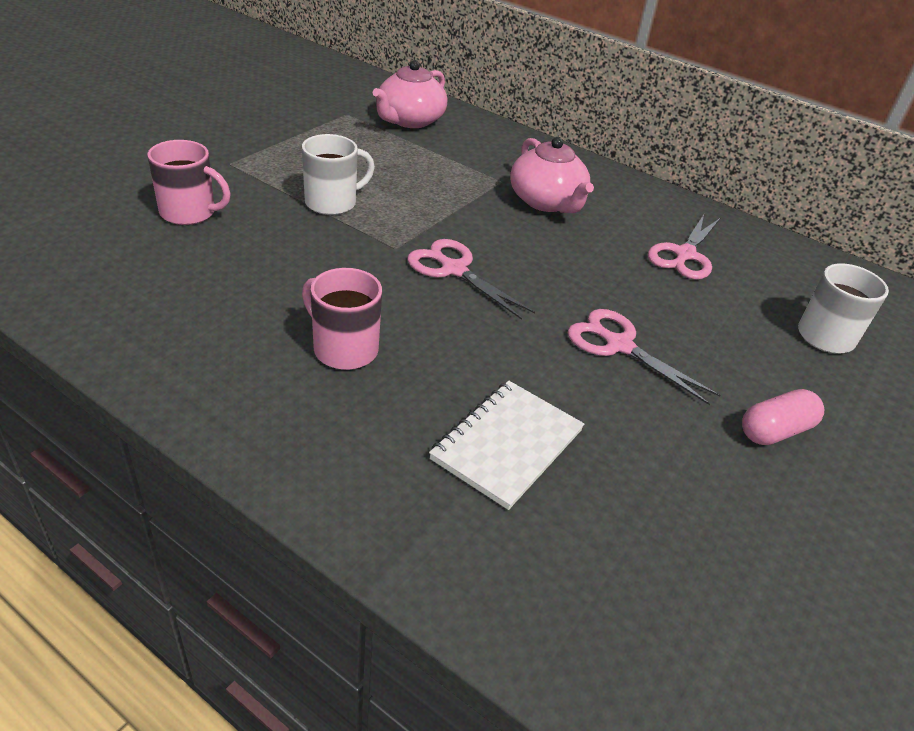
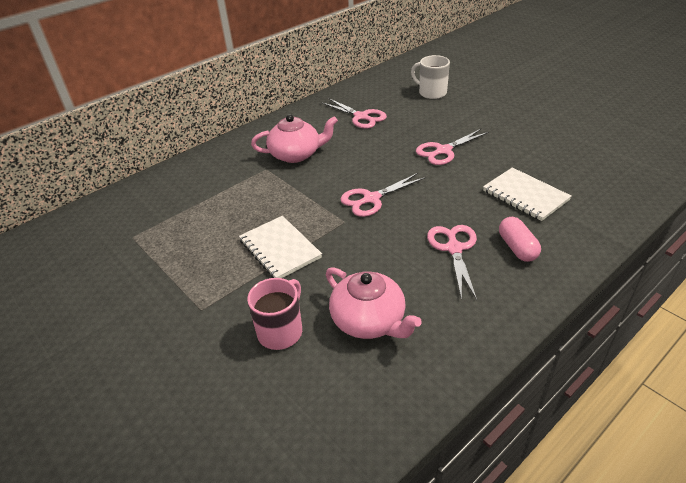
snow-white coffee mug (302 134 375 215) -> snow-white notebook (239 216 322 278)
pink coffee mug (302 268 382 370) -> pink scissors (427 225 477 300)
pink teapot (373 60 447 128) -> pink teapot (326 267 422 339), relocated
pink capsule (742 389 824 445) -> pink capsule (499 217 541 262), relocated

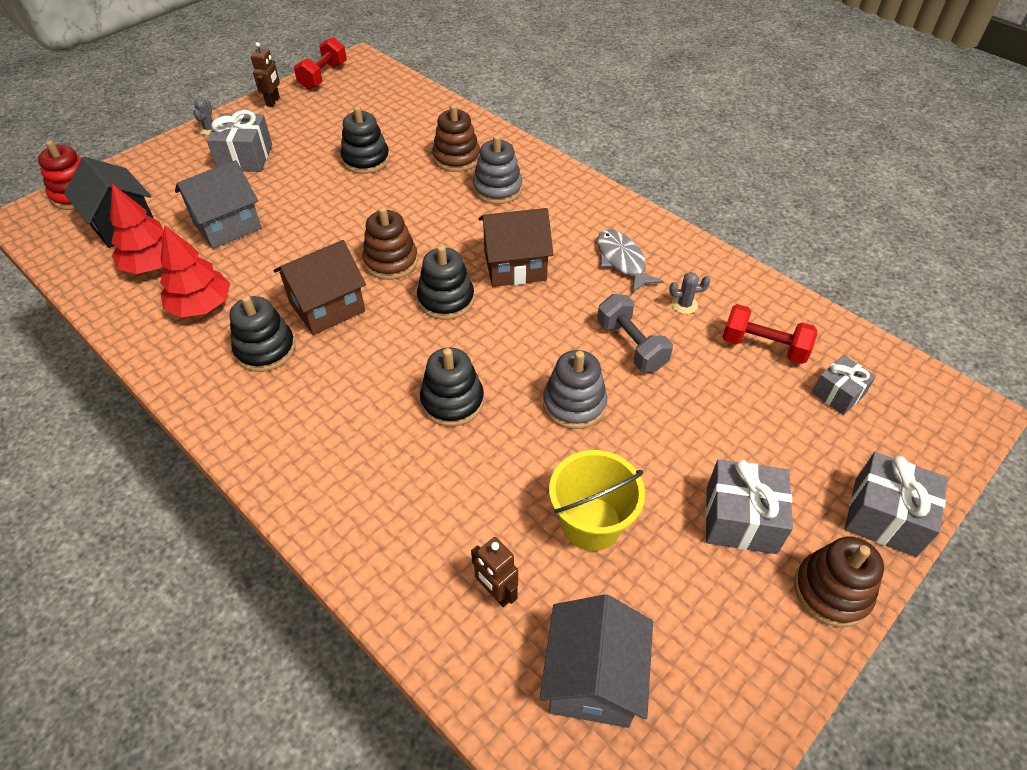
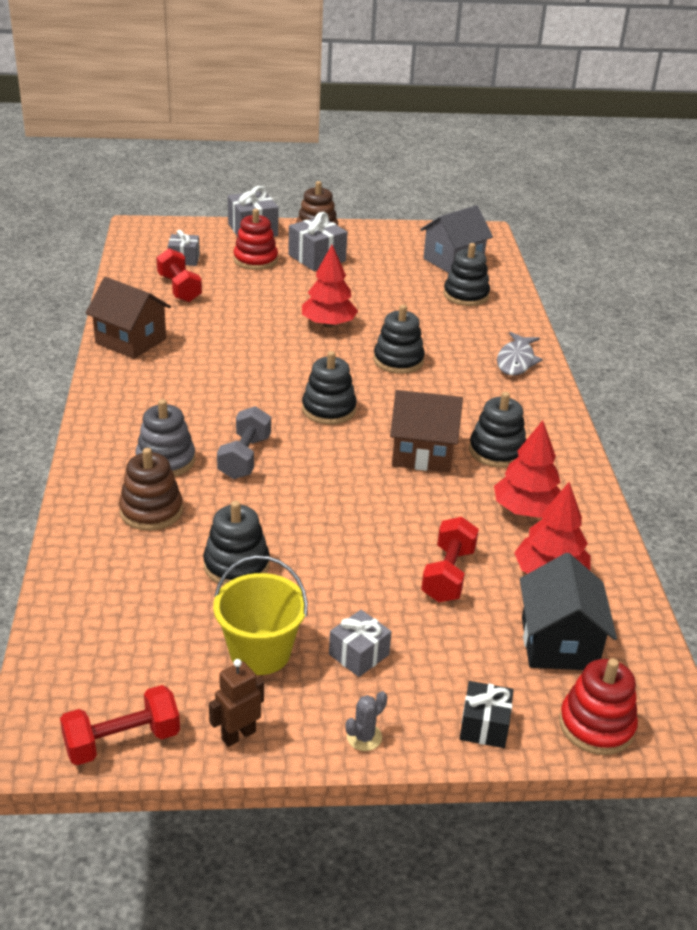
ash-grey house (175 160 262 249) -> crimson dumbbell (421 517 479 602)
ash-grey gift (207 110 272 172) -> ash-grey gift (329 610 392 677), x0.64
dark brown stacking rings (362 207 418 280) -> none
dark brown robot figure (471 537 518 607) -> jet-black stacking rings (443 243 490 306)
dark brown house (479 208 553 287) -> dark brown house (85 277 171 359), relocated
ash-grey stacking rings (543 350 607 429) -> crimson toy tree (302 245 358 328)
golden sand bucket (549 450 645 551) -> golden sand bucket (213 555 308 675), relocated
ash-grey fish figure (597 229 664 293) -> ash-grey fish figure (497 332 543 376), relocated
ash-grey dumbbell (597 294 673 372) -> ash-grey dumbbell (217 406 271 479), relocated
ash-grey prickly plant (669 272 710 314) -> none
none -> crimson stacking rings (234 209 278 270)
none -> jet-black gift (460 681 513 748)

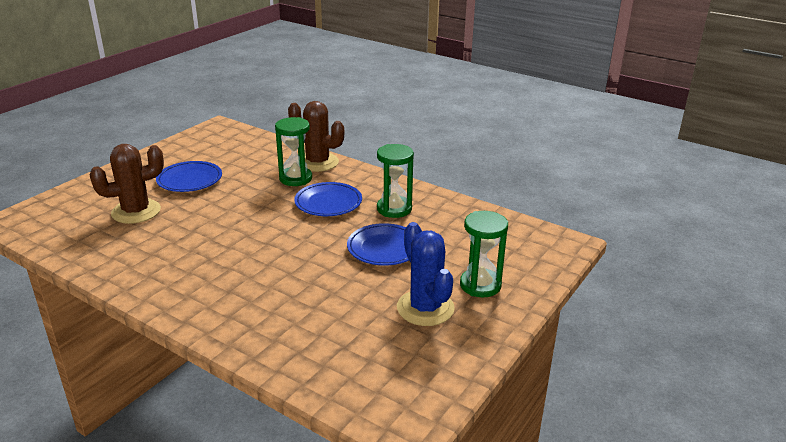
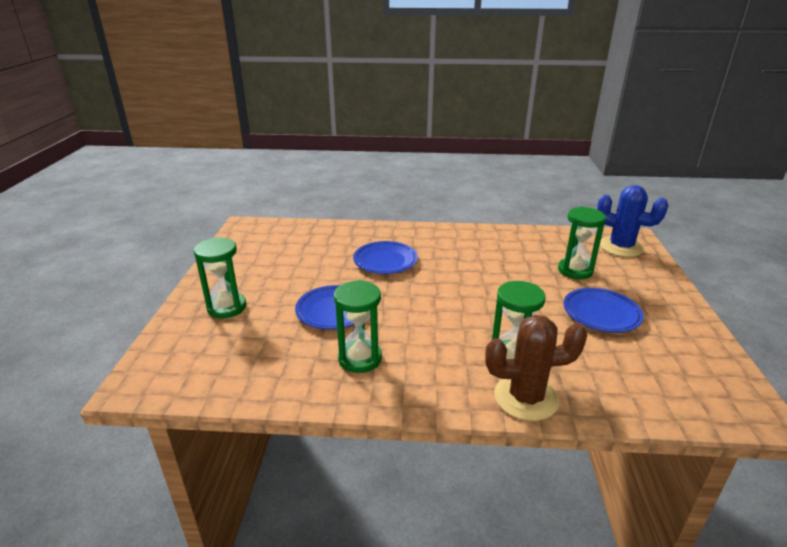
dark brown prickly plant (89 144 164 224) -> green sand timer (558 207 606 279)
blue flat dish (294 182 362 216) -> blue flat dish (353 241 418 274), relocated
blue prickly plant (397 222 455 326) -> blue prickly plant (597 185 669 257), relocated

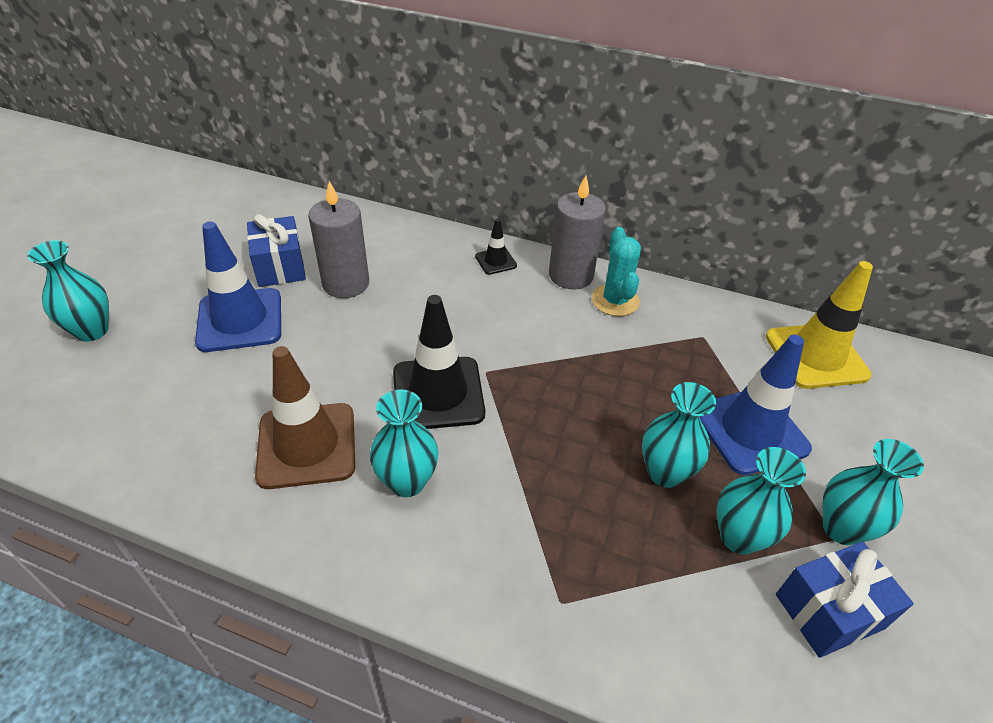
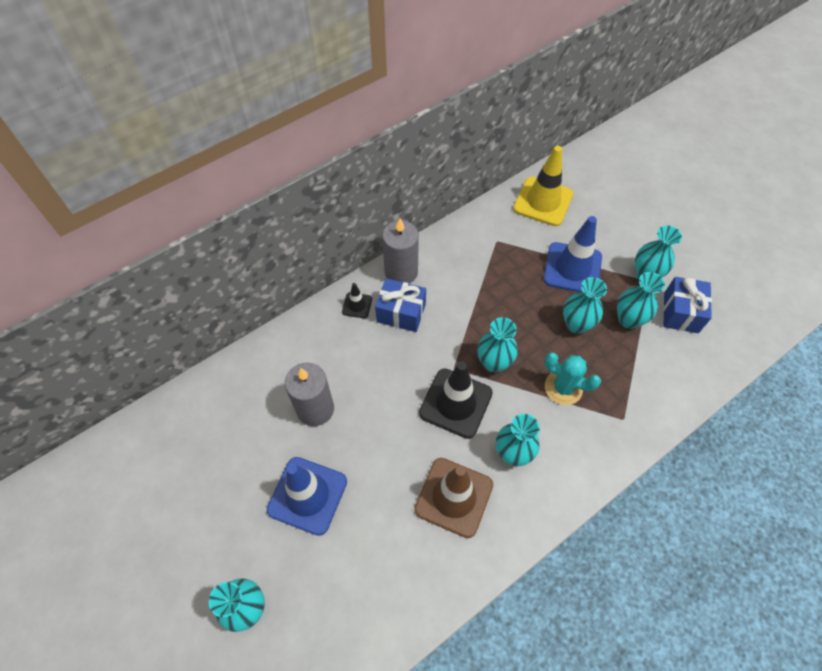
blue gift (247 214 306 287) -> blue gift (375 278 426 332), relocated
turquoise prickly plant (592 227 641 316) -> turquoise prickly plant (544 352 601 405), relocated
none -> turquoise tall vase (477 317 518 373)

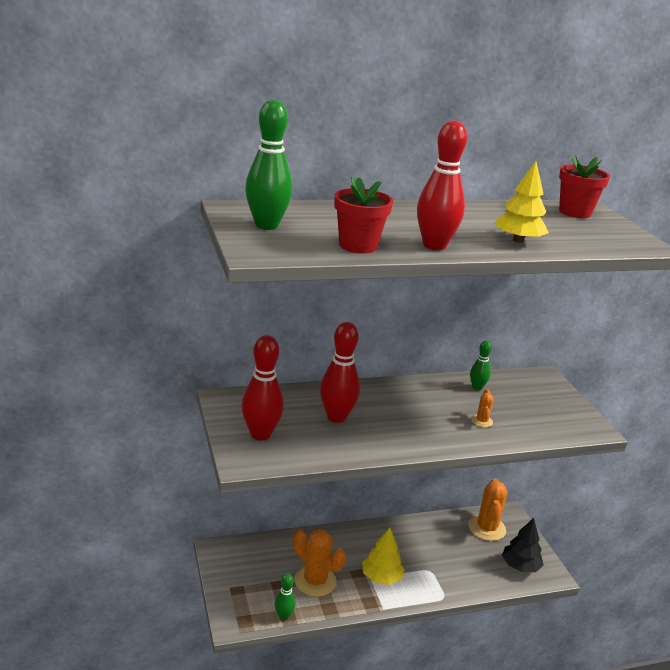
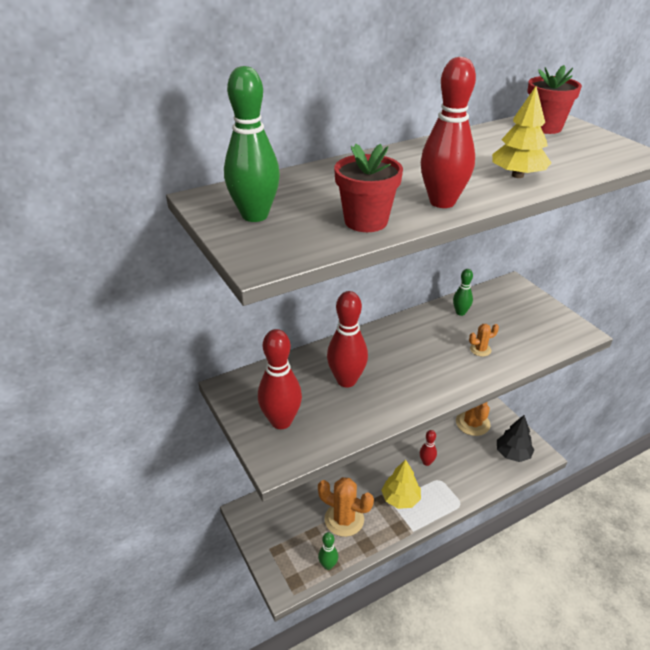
orange prickly plant (471 389 494 427) -> orange prickly plant (469 324 499 356), 75 degrees clockwise
none -> crimson skittle (420 430 437 466)

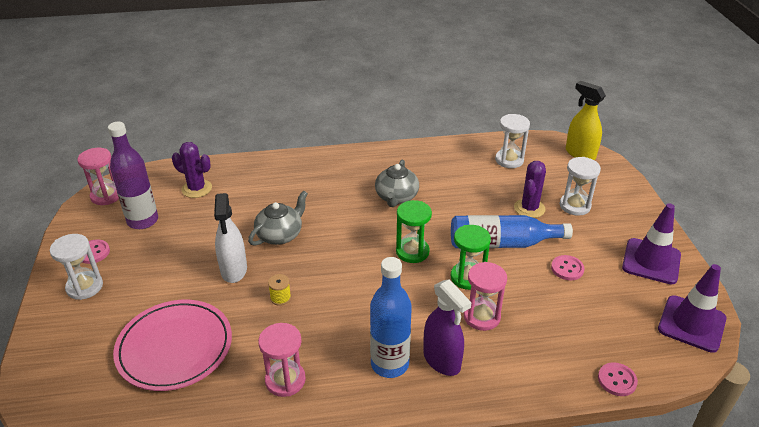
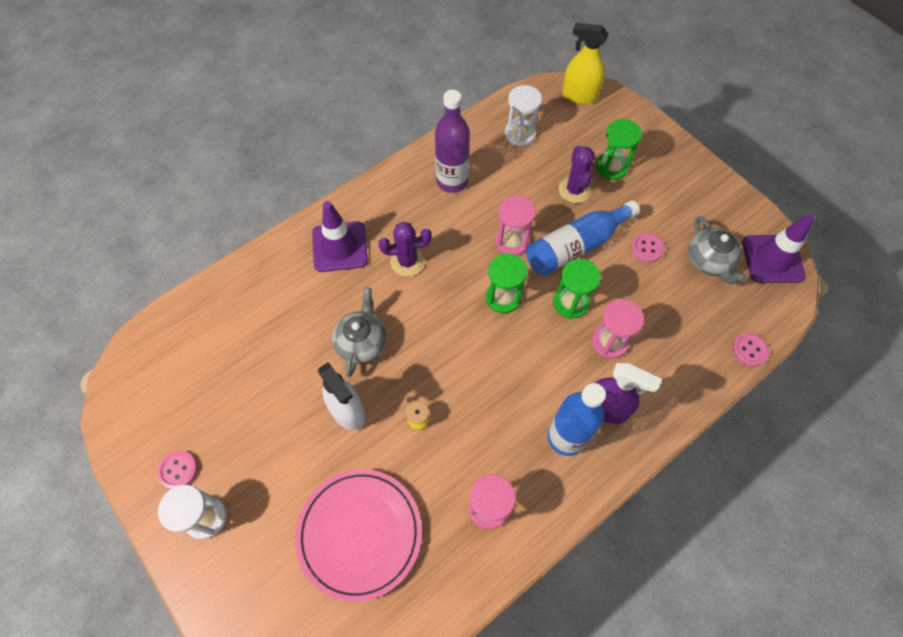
pink sand timer (77 148 119 205) -> pink sand timer (495 195 536 256), relocated
purple flask (108 122 158 229) -> purple flask (435 90 470 193), relocated
purple prickly plant (172 142 212 198) -> purple prickly plant (379 222 432 276), relocated
ash-grey teapot (375 160 419 207) -> ash-grey teapot (688 216 747 284), relocated
snow-white sand timer (560 157 601 216) -> green sand timer (596 119 642 180)
purple traffic cone (622 203 681 284) -> purple traffic cone (312 201 368 272), relocated

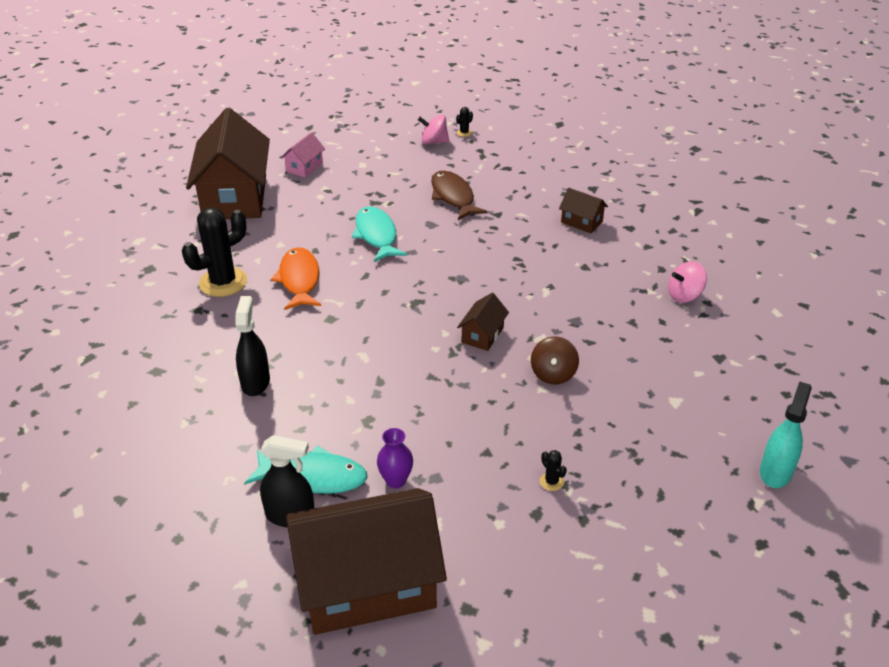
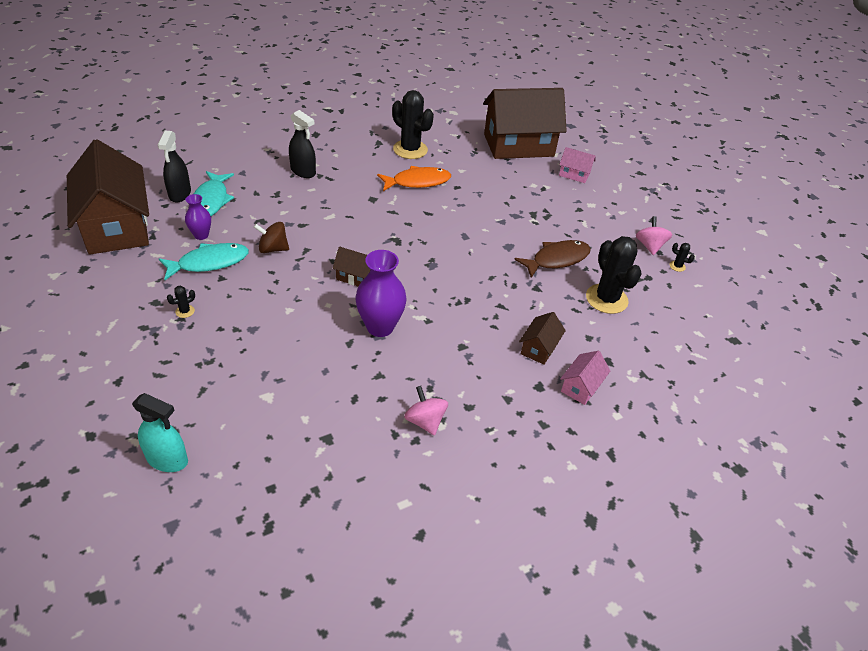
jet-black sprayer (236 296 270 396) -> jet-black sprayer (289 110 316 178), 45 degrees clockwise
turquoise fish figure (352 207 407 262) -> turquoise fish figure (159 243 249 281), relocated
dark brown toy top (531 336 579 384) -> dark brown toy top (254 222 289 253), relocated
none -> purple tall vase (355 250 407 337)
none -> pink house (560 351 610 405)
none -> jet-black prickly plant (586 236 642 314)

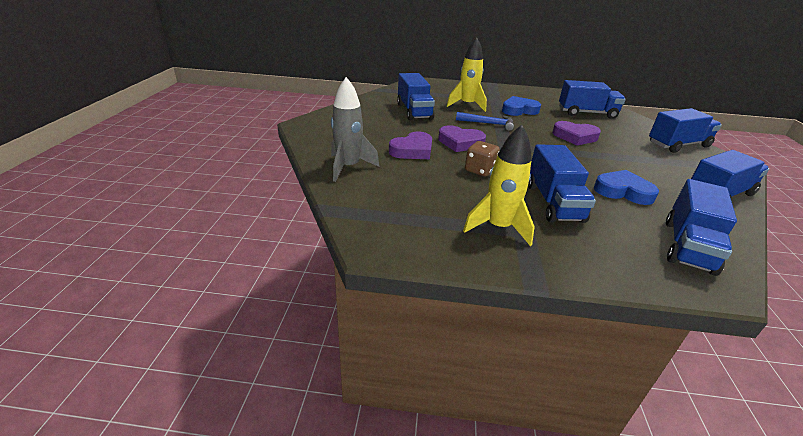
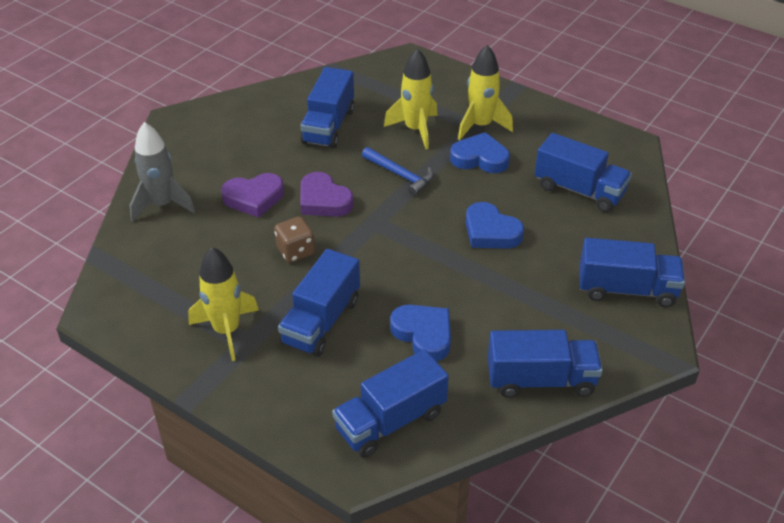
purple heart shape (552 121 601 145) -> blue heart shape (466 202 524 249)
none -> golden rocket (458 45 513 140)

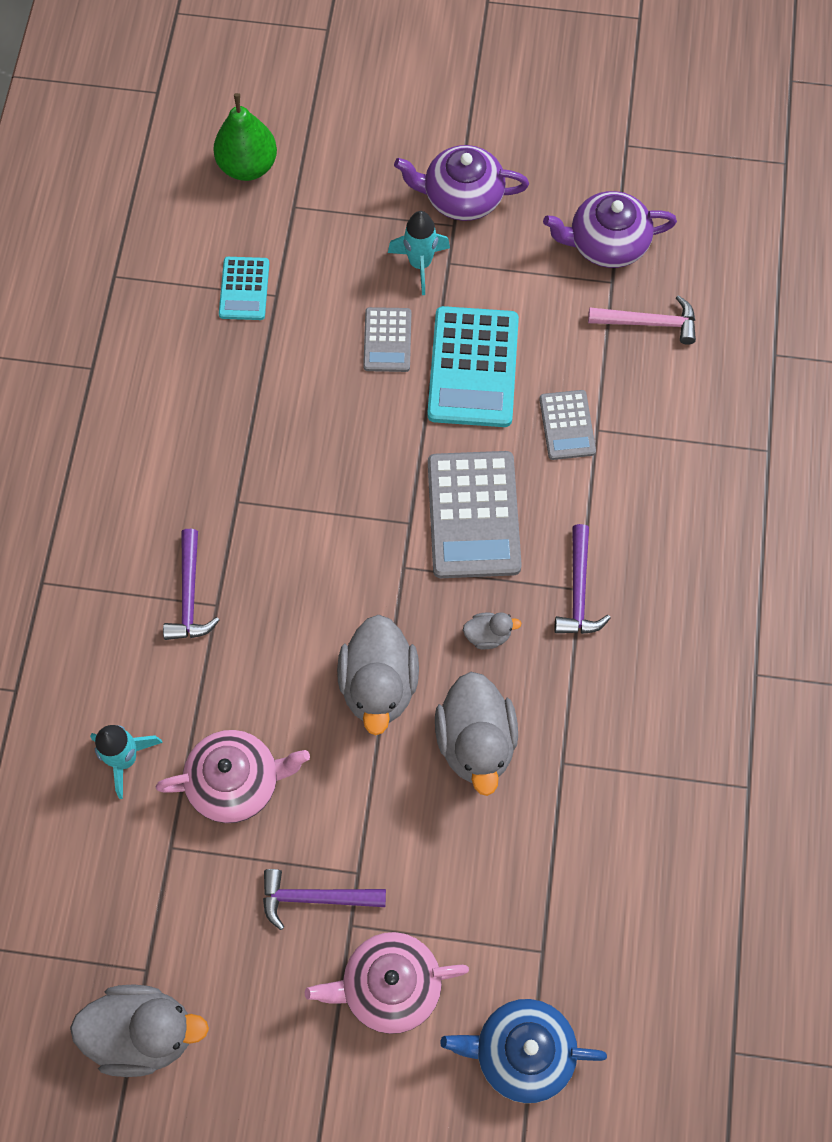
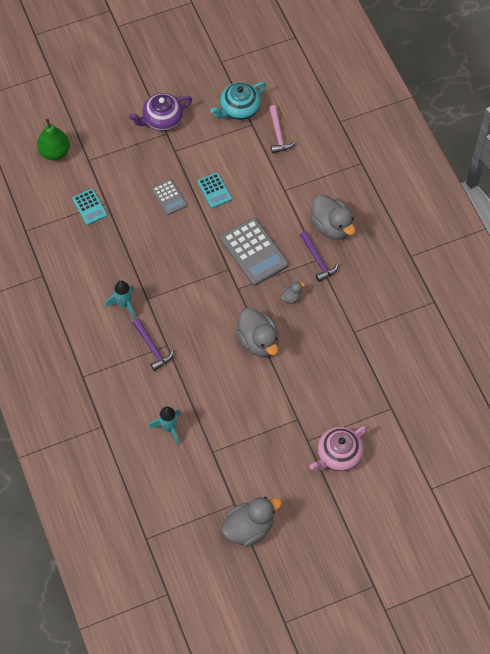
pink teapot (156 730 310 823) -> none
purple hammer (263 869 386 930) -> none
turquoise rocket (388 211 450 295) -> turquoise rocket (106 281 136 319), relocated
turquoise calculator (427 306 519 427) -> turquoise calculator (197 172 232 208), x0.56
ash-grey duck (435 672 518 796) -> ash-grey duck (310 194 355 240), relocated
blue teapot (440 999 607 1103) -> none
ash-grey calculator (539 390 596 460) -> none
purple teapot (543 191 677 268) -> turquoise teapot (210 82 267 120)
pink hammer (588 295 696 345) -> pink hammer (269 105 296 153), 105 degrees clockwise

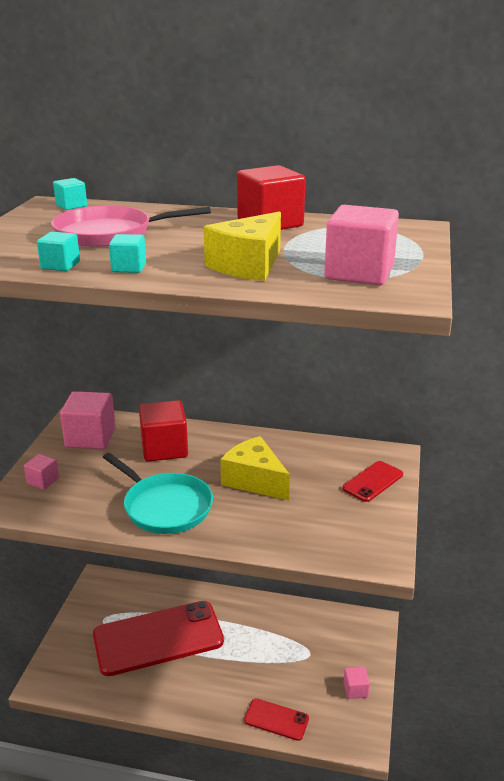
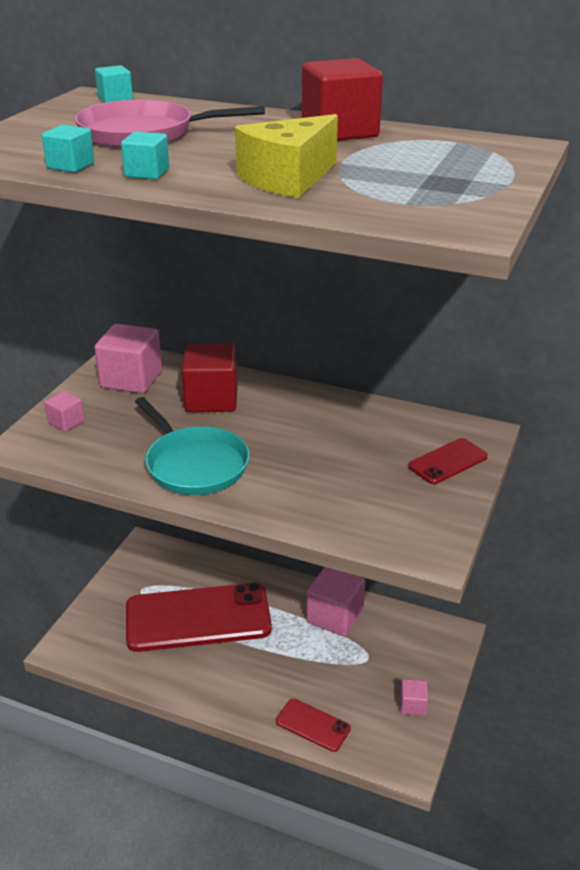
golden cheese (220 436 290 501) -> none
pink block (324 205 399 285) -> pink block (306 567 365 637), relocated

